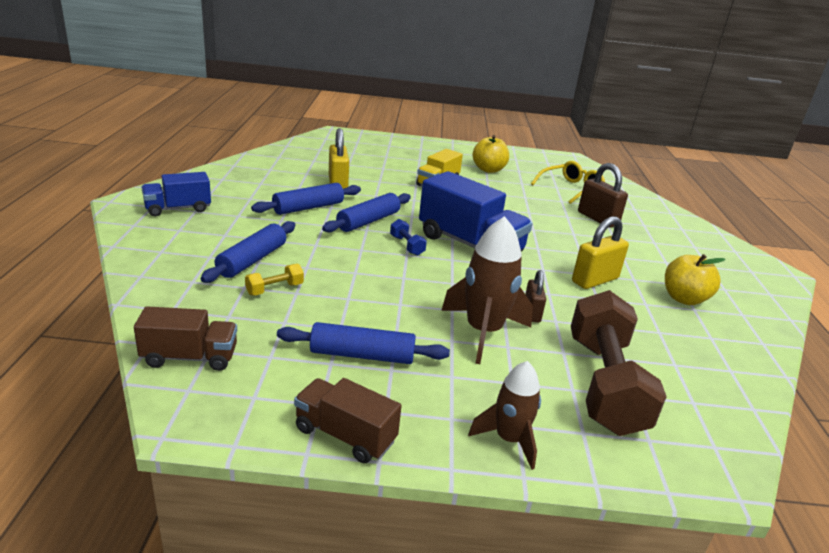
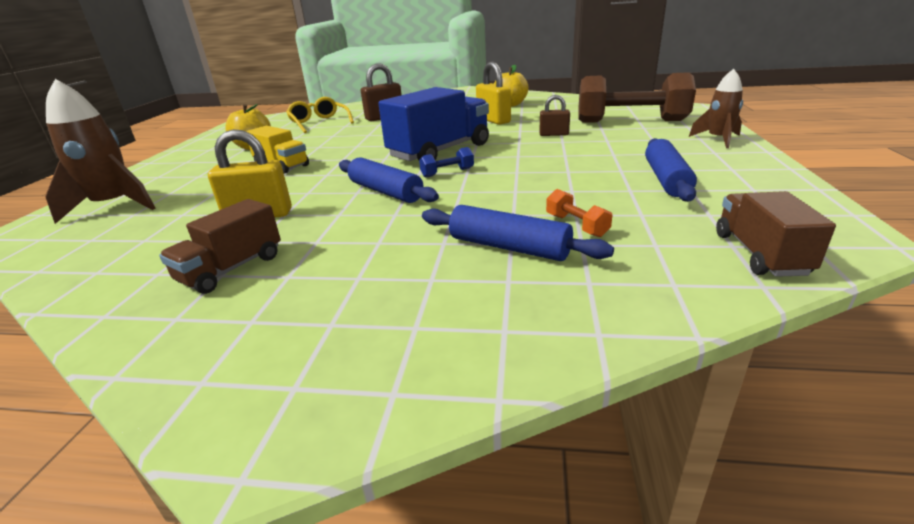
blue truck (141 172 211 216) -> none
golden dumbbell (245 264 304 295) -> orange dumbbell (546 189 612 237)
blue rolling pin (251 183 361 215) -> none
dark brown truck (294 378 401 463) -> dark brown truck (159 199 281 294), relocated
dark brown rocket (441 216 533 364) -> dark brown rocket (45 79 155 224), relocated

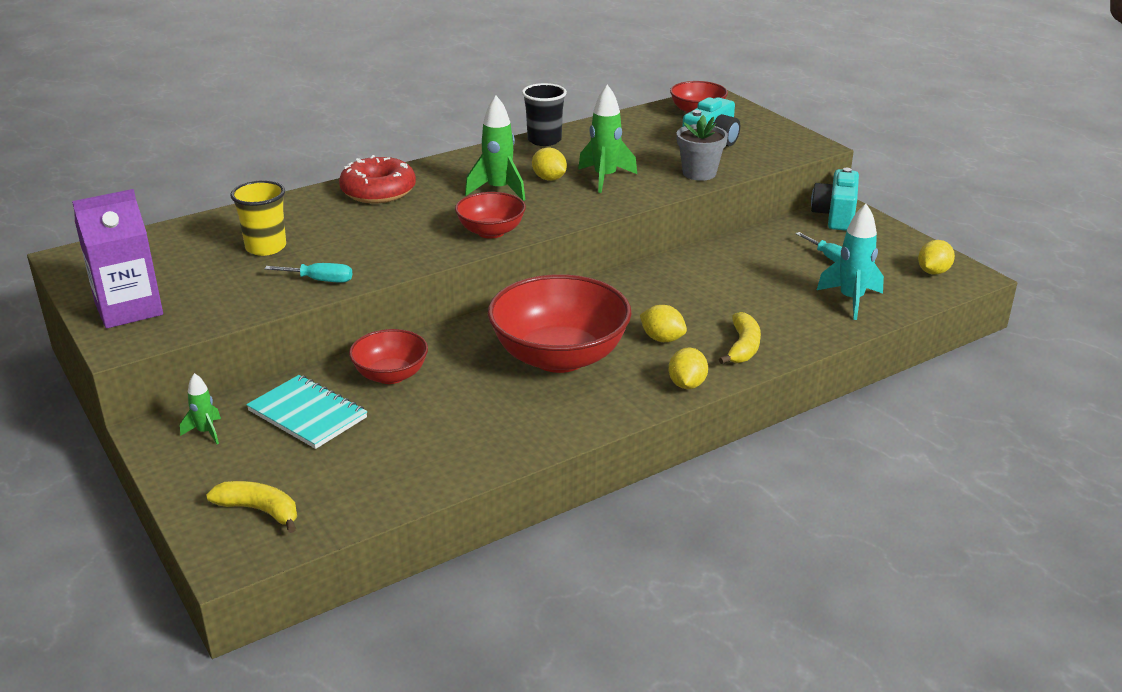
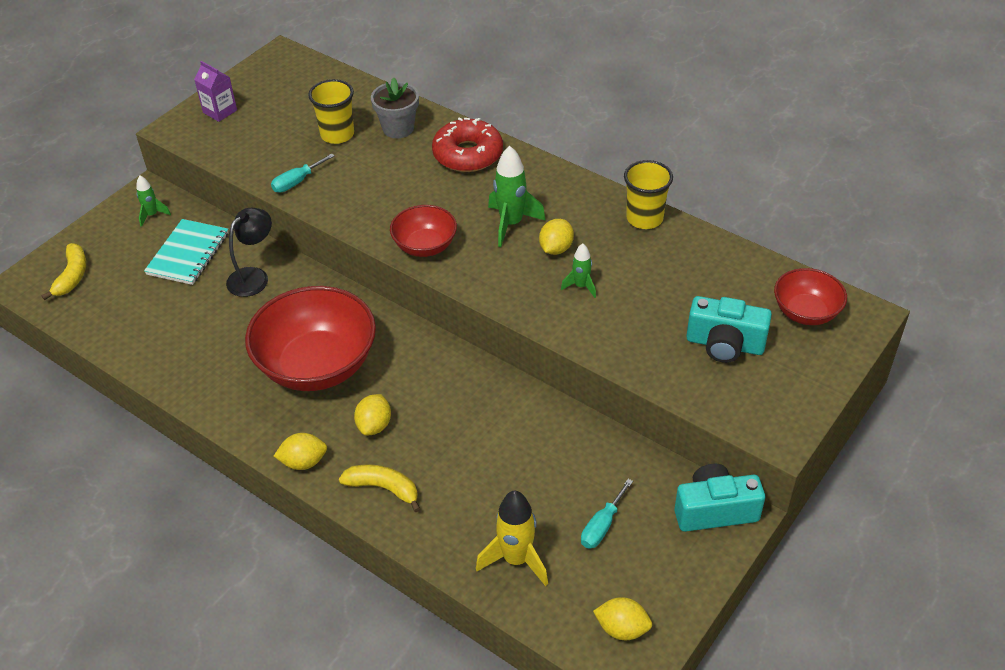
purple milk carton (72 189 163 329) -> purple milk carton (194 61 237 122), x0.59
turquoise hand screwdriver (264 263 352 283) -> turquoise hand screwdriver (271 153 335 193), 60 degrees clockwise
crimson deep dish (349 329 428 384) -> jet-black reading lamp (226 208 272 297)
jet-black beaker (522 83 567 146) -> golden beaker (624 160 673 229)
green rocket (578 85 637 193) -> green rocket (561 243 596 298), x0.57
ash-grey potted plant (677 115 728 181) -> ash-grey potted plant (371 78 419 138), relocated
golden banana (719 312 761 364) -> golden banana (339 464 420 512), 150 degrees counterclockwise
turquoise rocket (817 204 884 320) -> golden rocket (476 491 548 586)

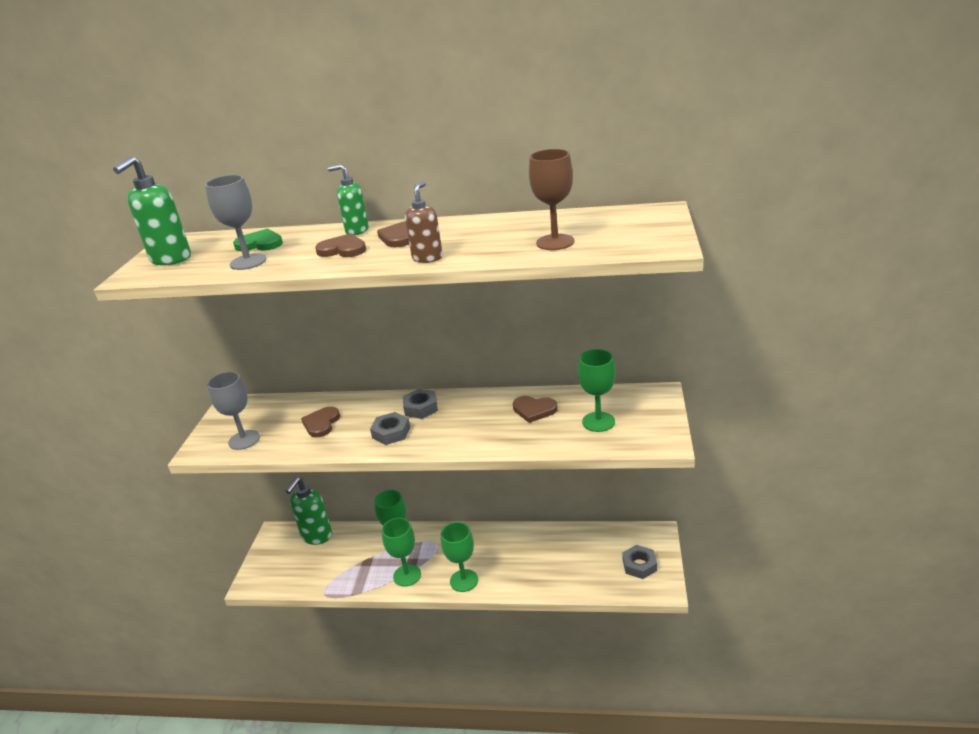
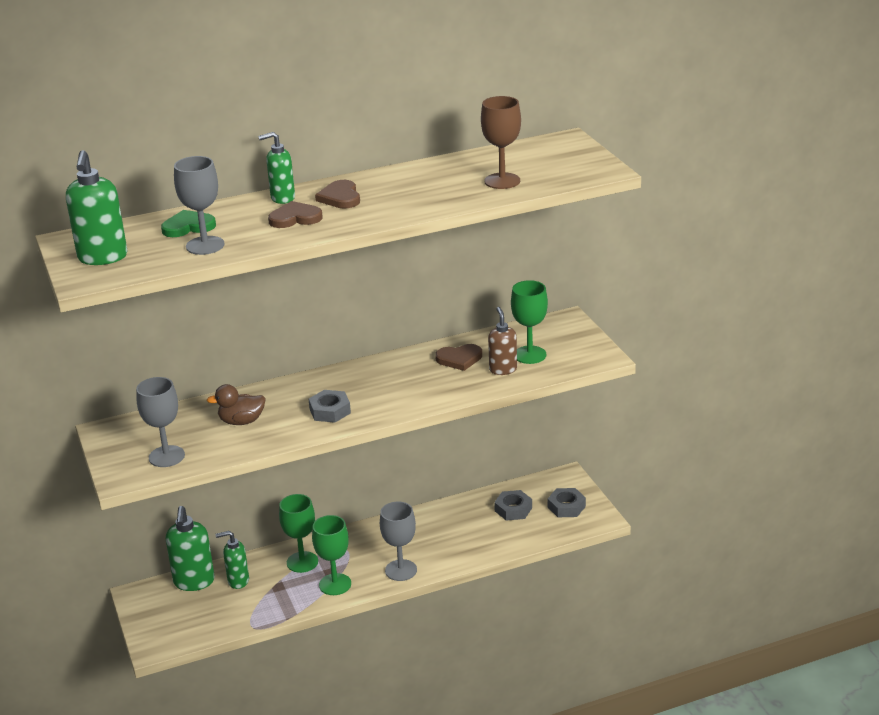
dark brown heart shape (301 406 340 437) -> dark brown duck (207 384 266 425)
ash-grey nut (403 389 438 419) -> ash-grey nut (494 490 532 521), relocated
dark brown soap pump (405 181 443 263) -> dark brown soap pump (488 307 517 375), relocated
green goblet (441 522 478 592) -> ash-grey goblet (380 501 417 581)
none -> green soap pump (216 531 249 589)

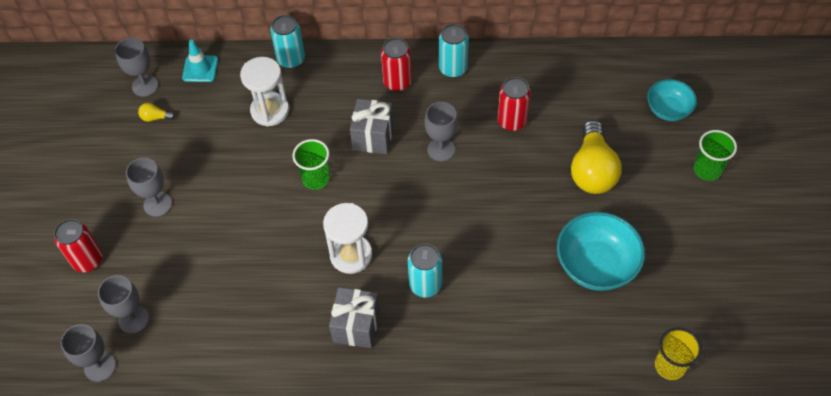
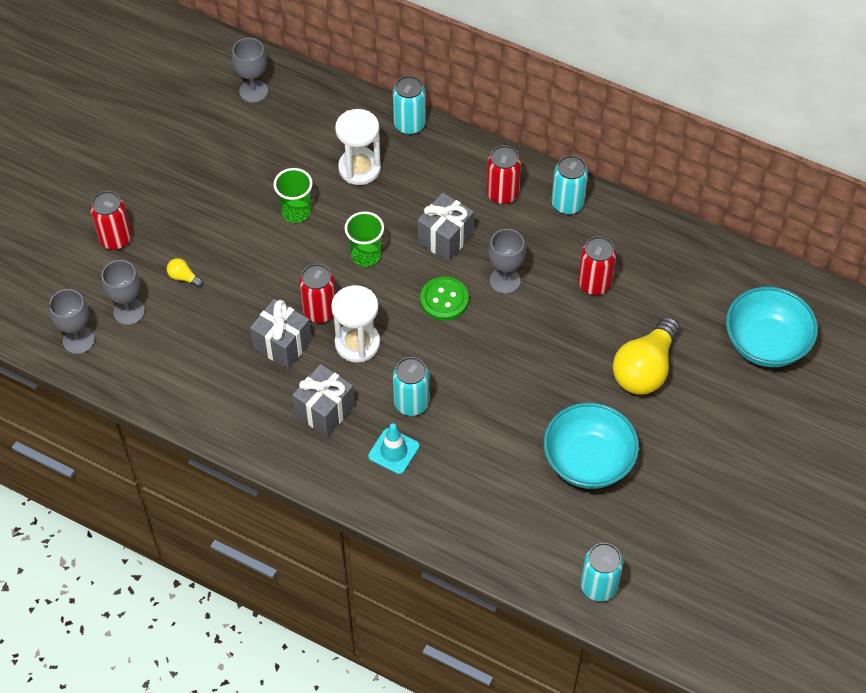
ash-grey goblet (126 158 172 217) -> none
golden bulb (138 103 175 122) -> golden bulb (167 258 203 288), relocated
turquoise traffic cone (182 40 218 82) -> turquoise traffic cone (368 424 420 474), relocated
turquoise deep dish (647 79 697 121) -> turquoise deep dish (726 286 818 367), x1.61
golden beaker (655 328 702 380) -> turquoise can (581 543 623 601)
green beaker (694 130 737 181) -> green beaker (273 168 313 223), relocated
none -> ash-grey gift (250 299 312 369)
none -> crimson can (299 264 336 323)
none -> green button (420 277 469 321)

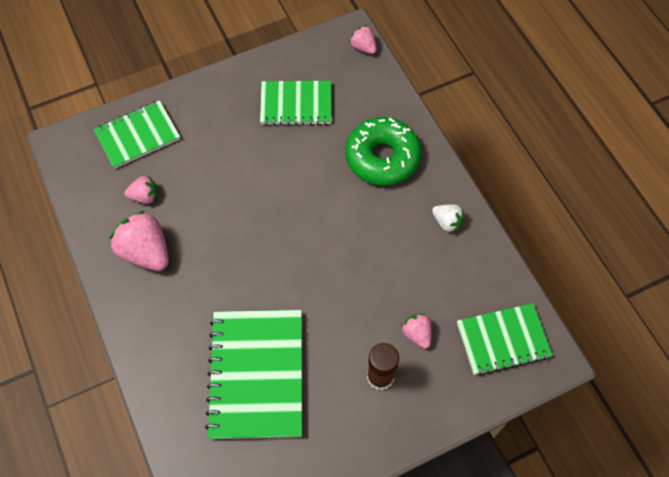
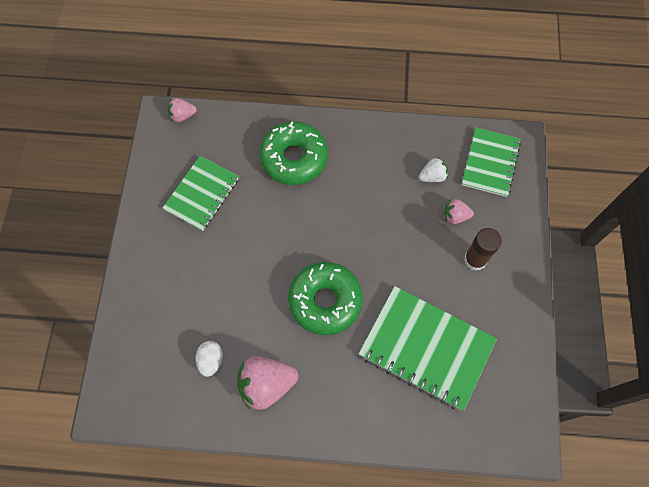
green notebook (94 100 180 169) -> none
pink toy strawberry (124 176 158 204) -> snow-white egg (195 341 223 377)
snow-white toy strawberry (432 204 464 233) -> snow-white toy strawberry (419 157 448 182), relocated
none -> green donut (288 262 363 335)

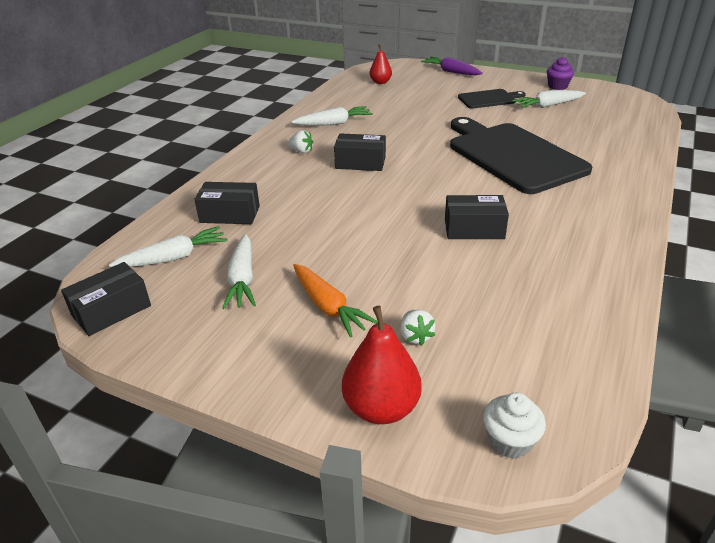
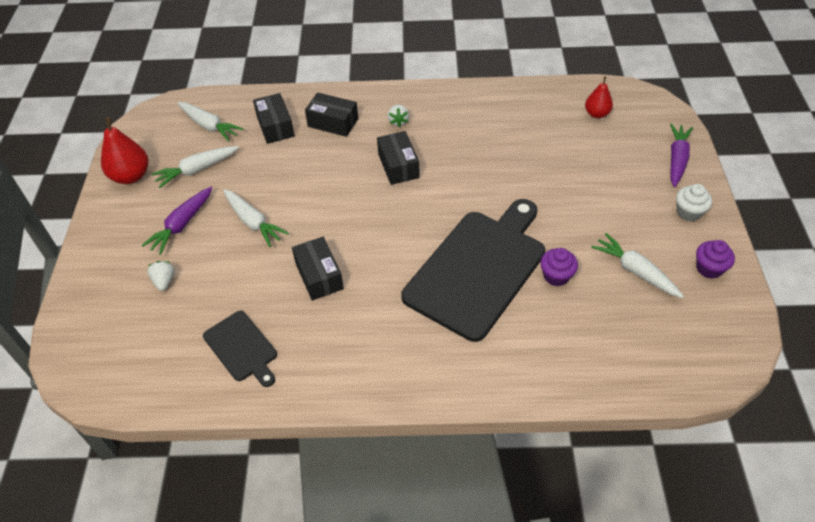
jet-black box (61 262 151 336) -> jet-black box (305 92 358 137), relocated
snow-white toy carrot (292 106 373 126) -> snow-white toy carrot (223 189 289 247), relocated
orange toy carrot (293 264 378 338) -> purple toy carrot (141 187 212 255)
crimson pear fruit (342 306 422 424) -> crimson pear fruit (101 117 148 184), relocated
snow-white toy strawberry (400 310 435 346) -> snow-white toy strawberry (147 261 175 291), 120 degrees clockwise
jet-black cutting board (458 89 526 109) -> jet-black cutting board (203 311 277 387), relocated
snow-white cupcake (483 393 546 459) -> snow-white cupcake (676 184 712 221), relocated
none -> purple cupcake (540 248 578 286)

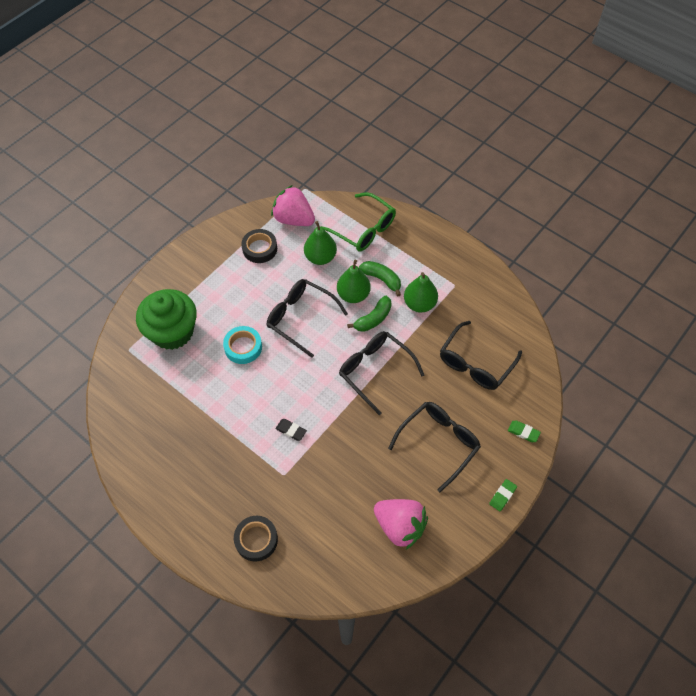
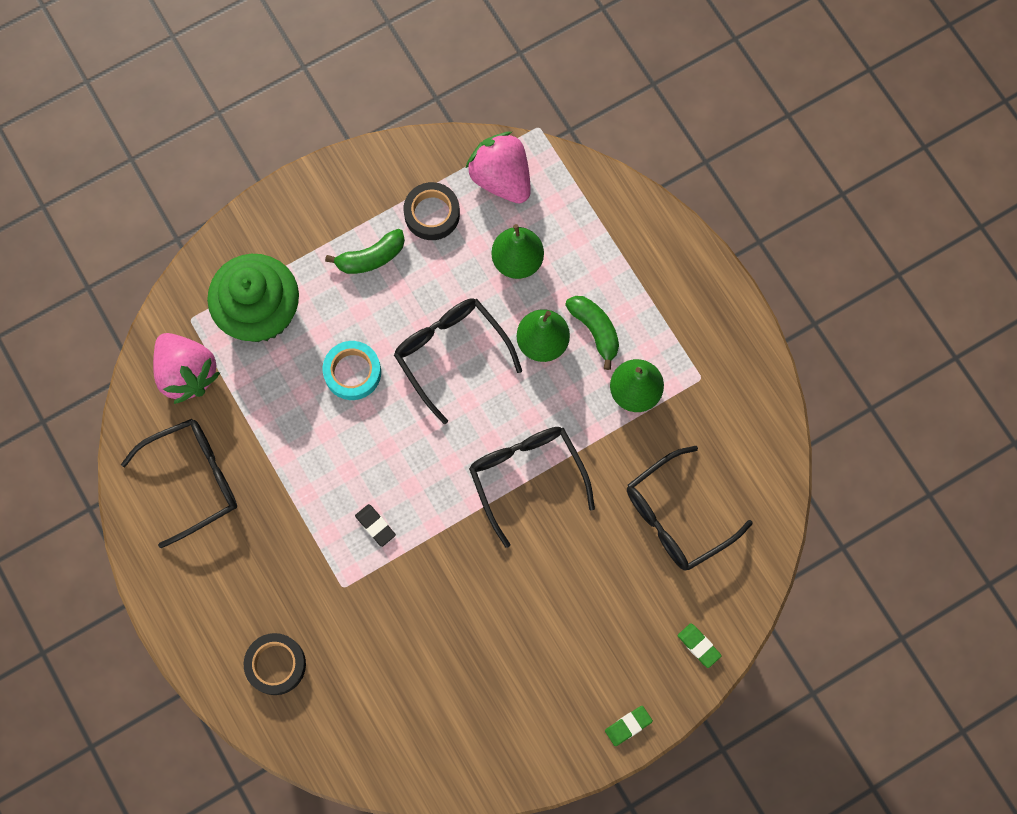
green eyeglasses (321 192 396 252) -> none
green banana (347 296 392 332) -> green banana (325 229 405 274), relocated
pink toy strawberry (374 499 428 550) -> pink toy strawberry (153 333 220 404), relocated
jet-black eyeglasses (388 402 481 492) -> jet-black eyeglasses (121 419 237 548), relocated

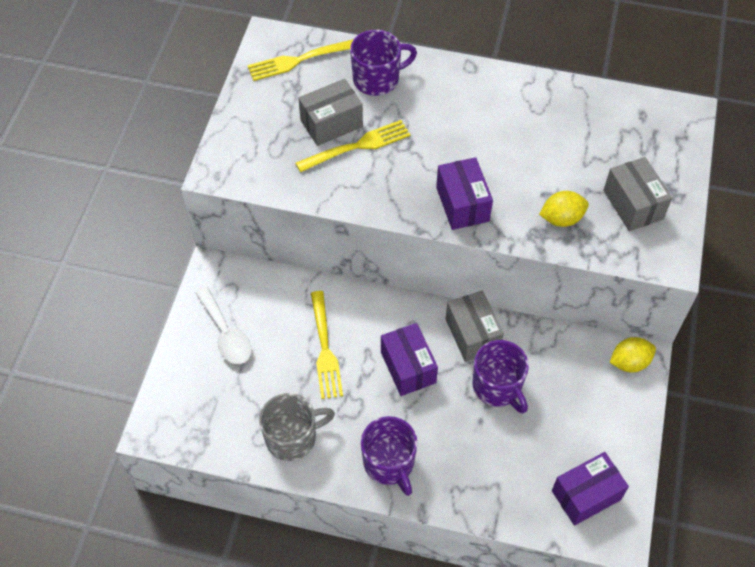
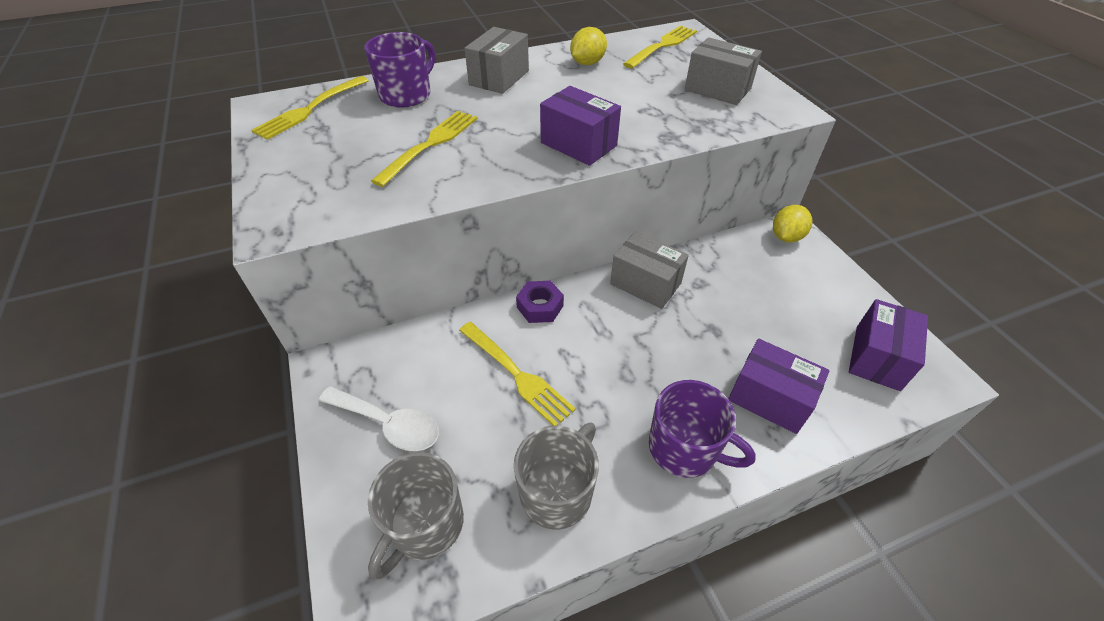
ash-grey box (298 79 363 146) -> ash-grey box (464 27 529 94), relocated
purple box (381 323 438 396) -> purple box (728 339 829 434), relocated
purple coffee mug (473 340 529 413) -> none
golden lemon (539 191 589 227) -> golden lemon (570 27 607 65), relocated
none -> ash-grey coffee mug (368 452 464 579)
none -> purple nut (516 281 564 323)
none -> golden fork (623 26 697 69)

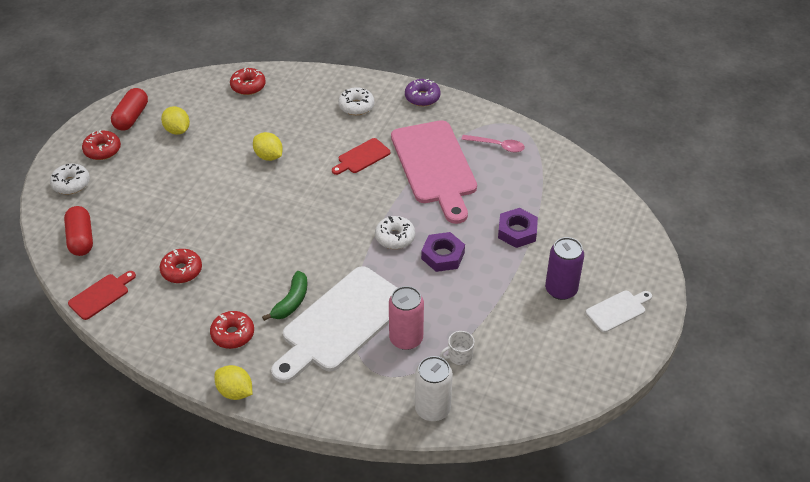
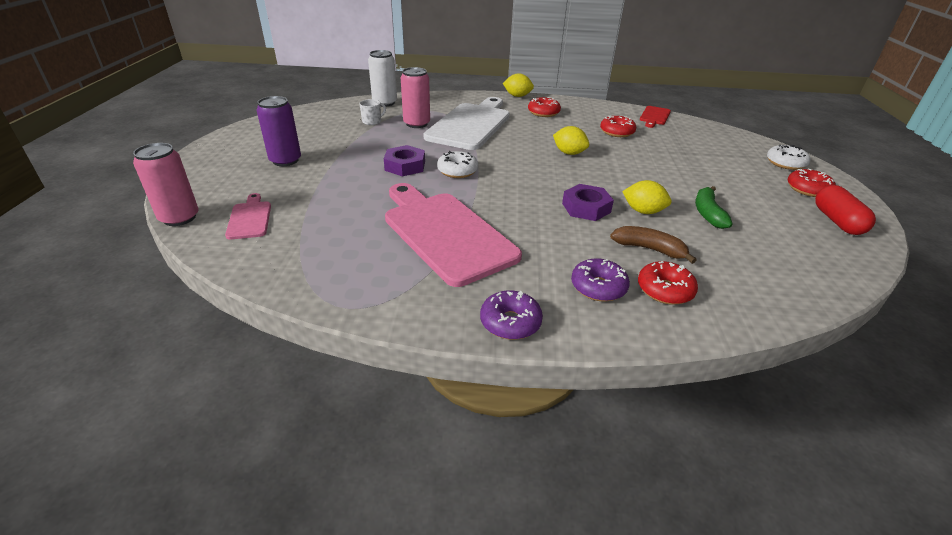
crimson capsule (64 206 93 256) -> none
golden lemon (161 106 190 135) -> golden lemon (553 126 589 155), relocated
crimson donut (230 68 266 95) -> crimson donut (638 261 698 305), relocated
green banana (262 271 307 321) -> green banana (695 186 733 229), relocated
crimson cutting board (332 138 390 175) -> none
snow-white donut (338 87 374 115) -> purple donut (571 258 630 302)
pink spoon (461 135 525 153) -> none
purple nut (498 208 538 248) -> purple nut (562 184 614 221), relocated
snow-white cutting board (586 291 652 333) -> none
none -> pink can (133 143 199 226)
none -> pink cutting board (225 193 271 240)
none -> dark brown banana (610 226 696 264)

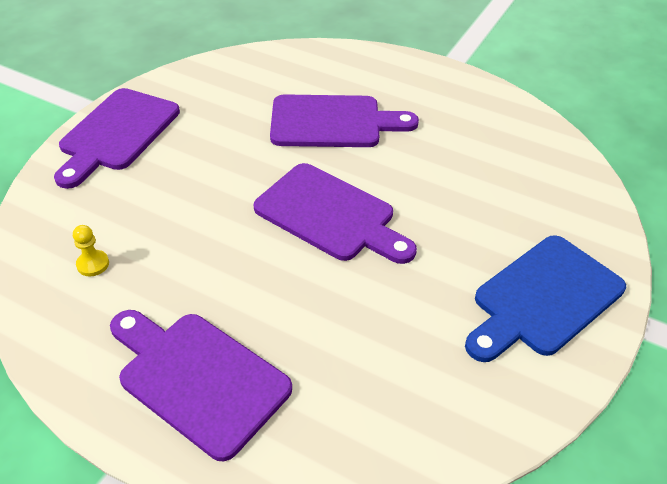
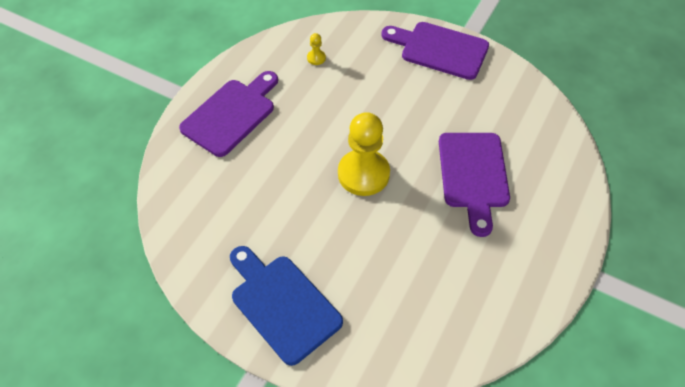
purple cutting board (254 163 417 264) -> golden pawn (338 112 390 196)

